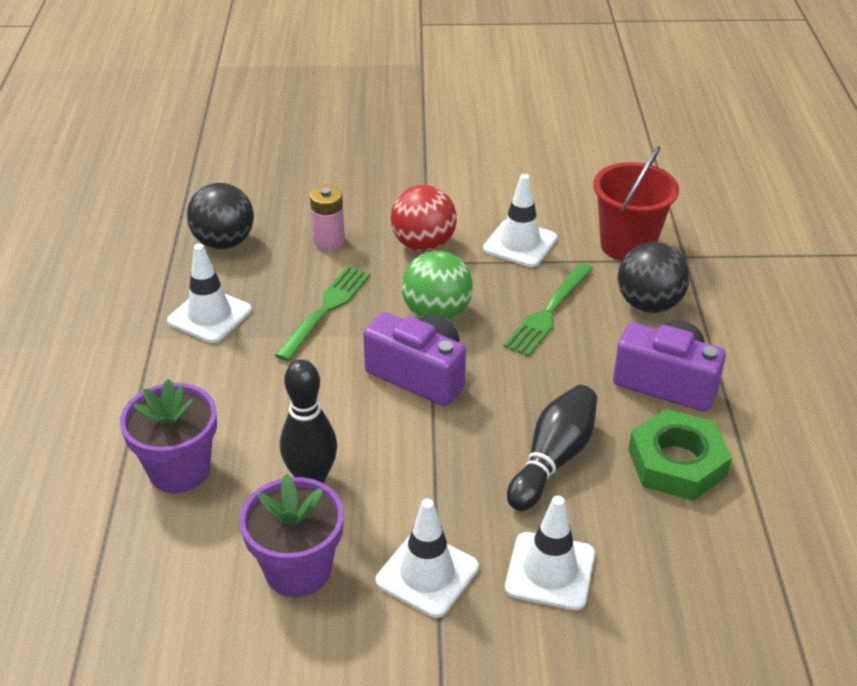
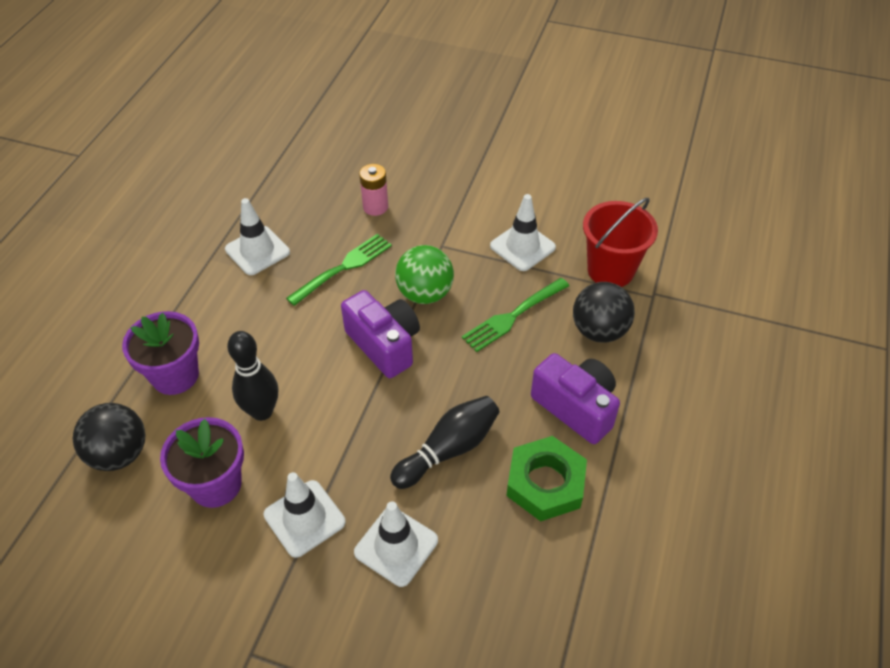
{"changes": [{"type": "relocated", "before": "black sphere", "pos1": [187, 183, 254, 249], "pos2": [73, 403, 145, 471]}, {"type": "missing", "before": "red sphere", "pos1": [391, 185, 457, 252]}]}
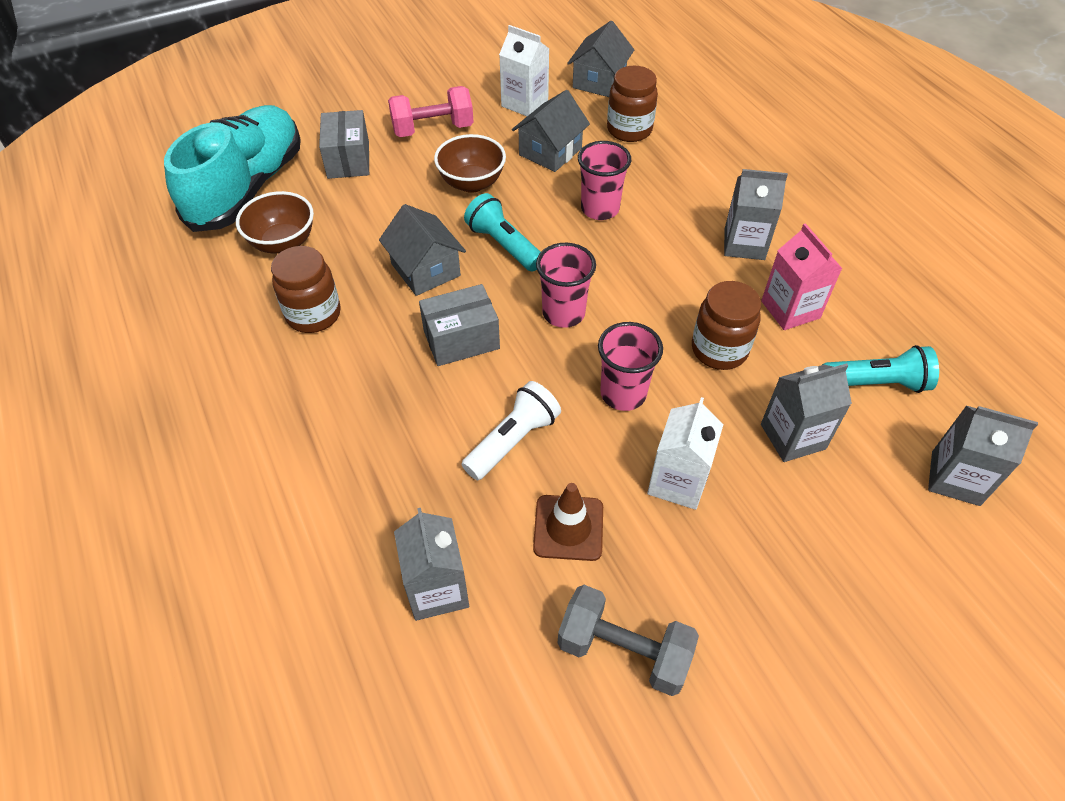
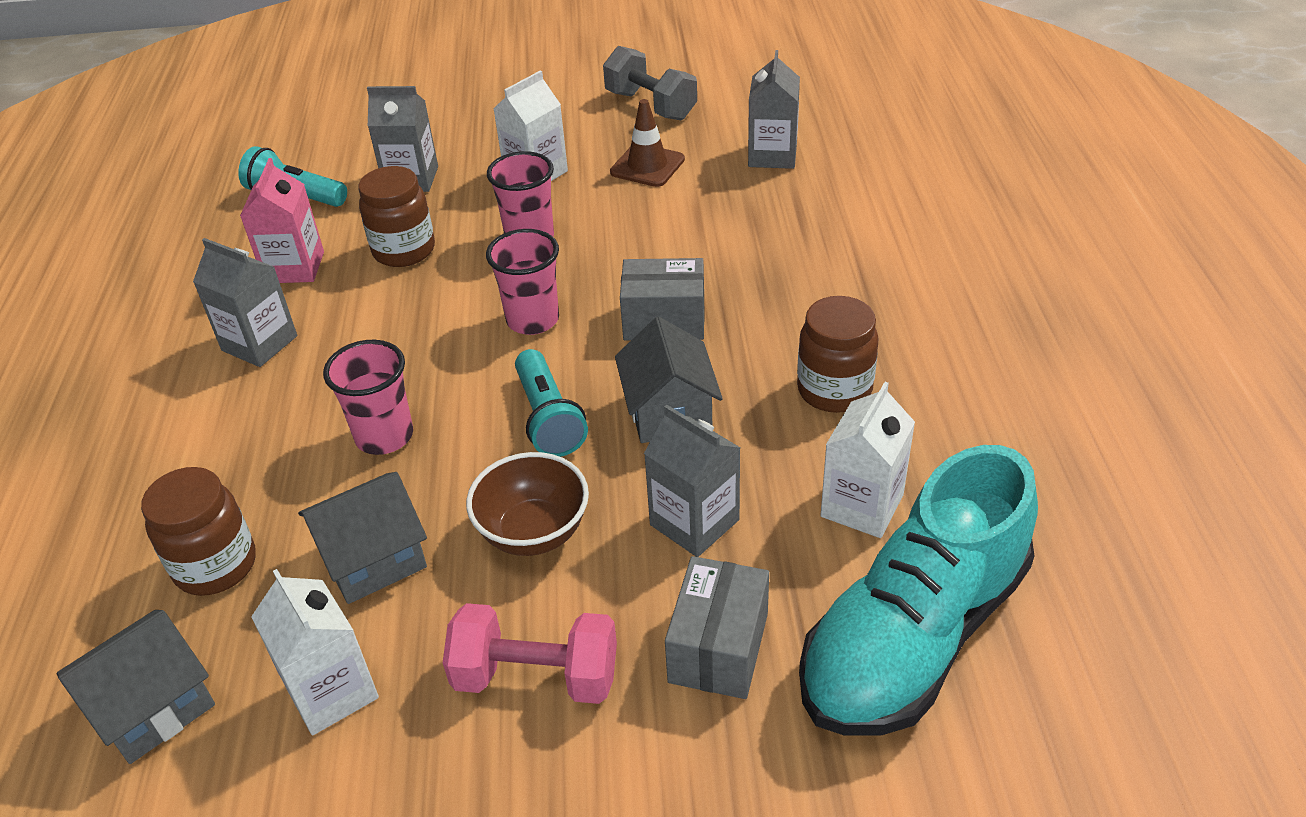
{"changes": [{"type": "exchanged", "before": "brown serving bowl", "after": "white juice carton", "pos1": [236, 191, 314, 254], "pos2": [820, 382, 915, 538]}, {"type": "missing", "before": "white pocket torch", "pos1": [461, 381, 561, 480]}, {"type": "relocated", "before": "grey juice carton", "pos1": [928, 406, 1038, 506], "pos2": [644, 405, 740, 557]}]}
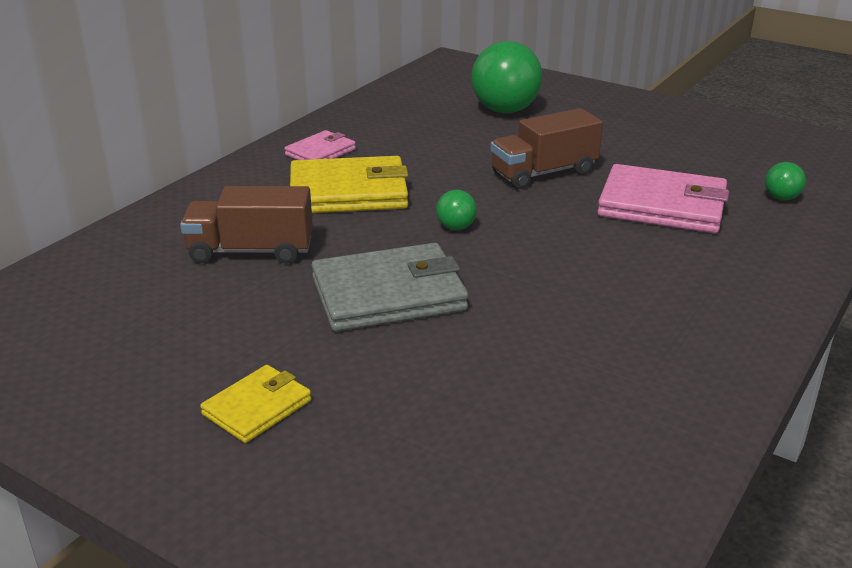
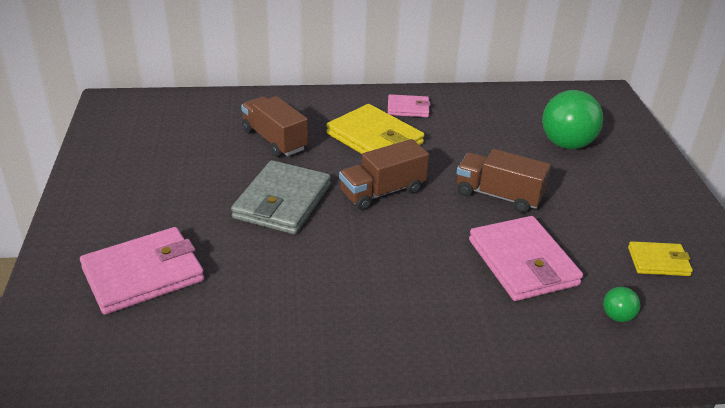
{"changes": [{"type": "relocated", "before": "golden card wallet", "pos1": [200, 365, 311, 443], "pos2": [628, 241, 693, 276]}, {"type": "spun", "before": "grey card wallet", "pos1": [311, 243, 468, 332], "pos2": [231, 160, 331, 234], "turn": 75}, {"type": "exchanged", "before": "emerald sphere", "after": "brown toy truck", "pos1": [436, 190, 477, 230], "pos2": [339, 139, 429, 210]}, {"type": "appeared", "after": "rosy card wallet", "pos2": [80, 227, 204, 315]}]}
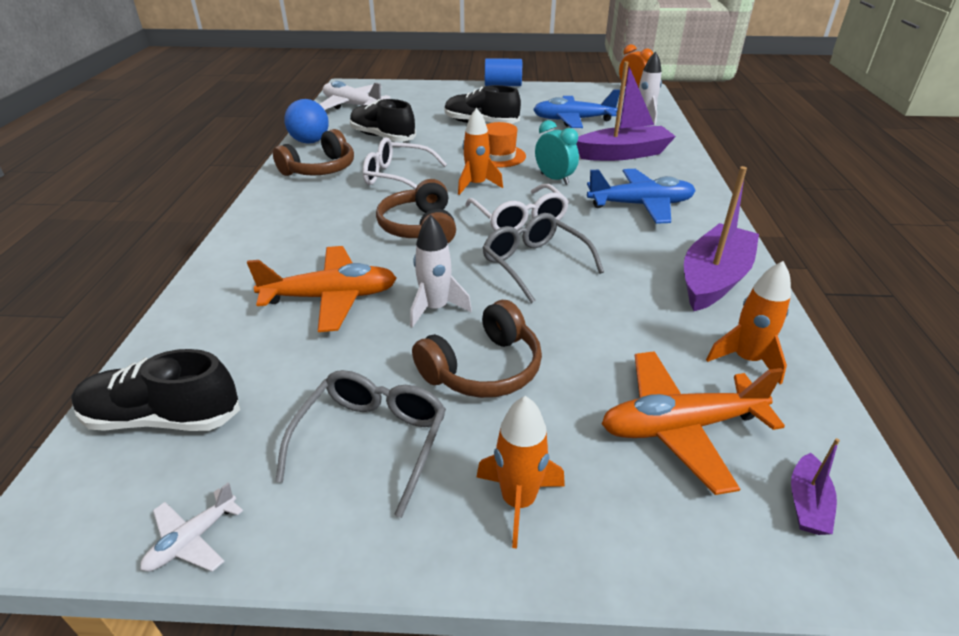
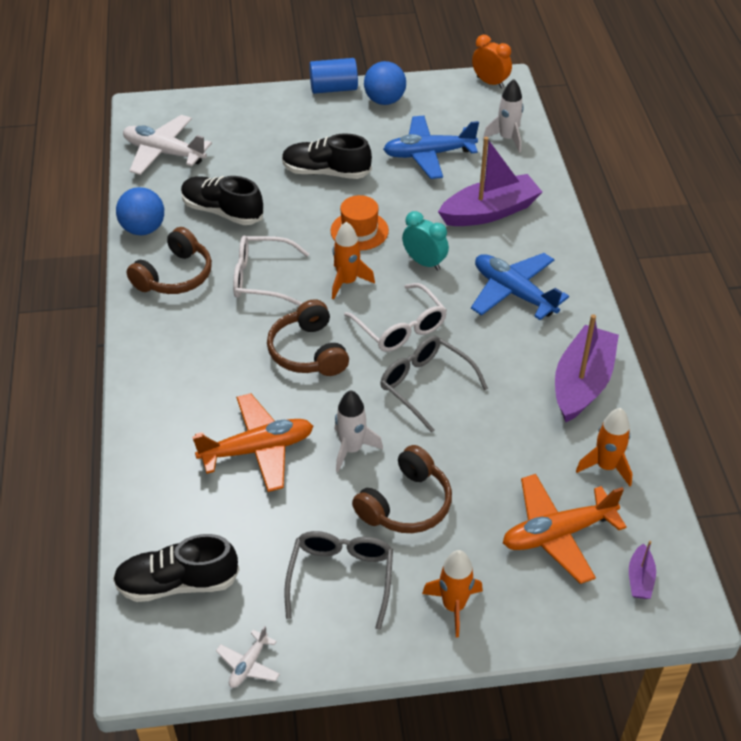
{"changes": [{"type": "spun", "before": "royal blue plane", "pos1": [587, 169, 696, 224], "pos2": [471, 253, 569, 320], "turn": -120}, {"type": "appeared", "after": "royal blue sphere", "pos2": [364, 61, 406, 105]}]}
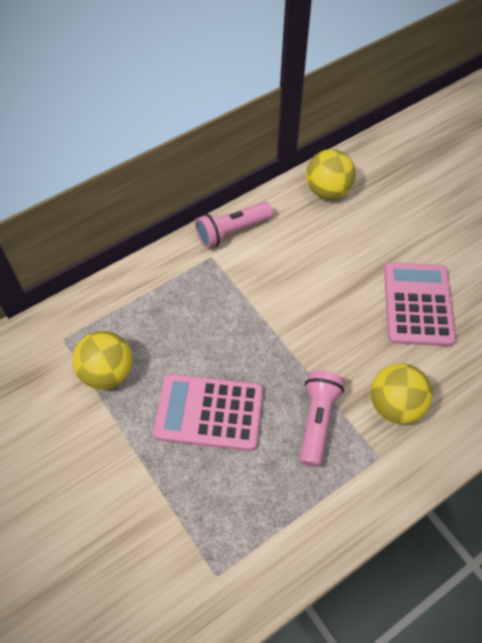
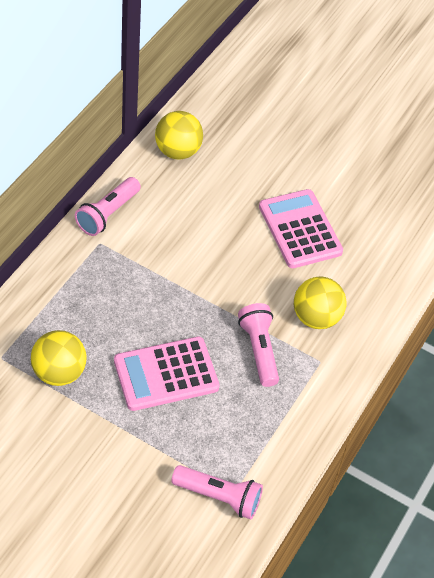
{"changes": [{"type": "appeared", "after": "rosy pocket torch", "pos2": [171, 465, 263, 519]}]}
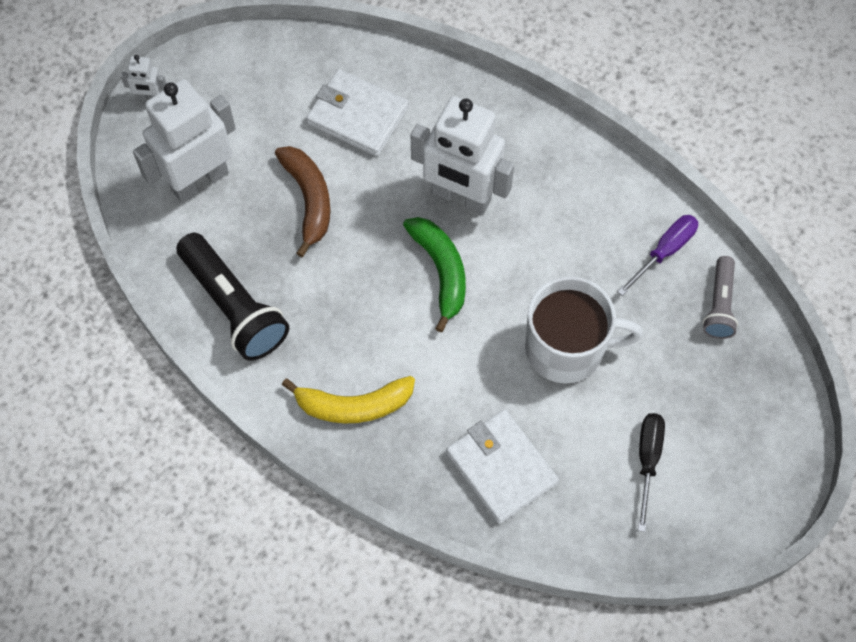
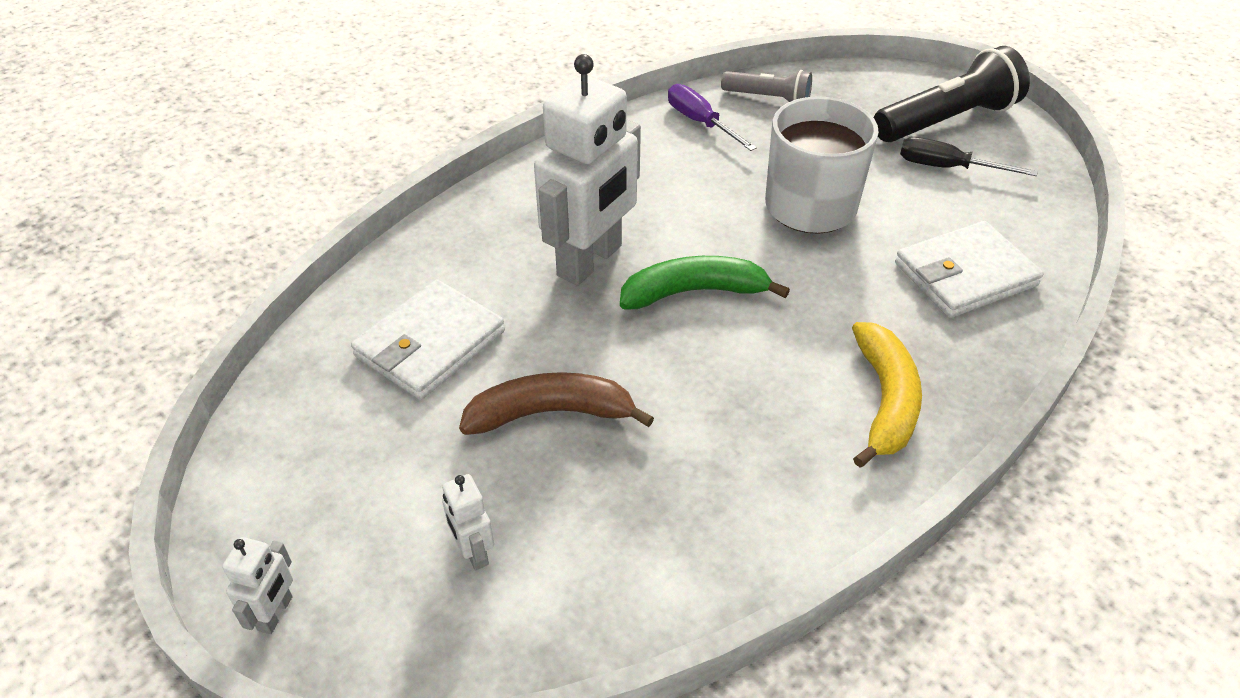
{"changes": [{"type": "size", "before": "white robot figure", "pos1": [133, 79, 236, 203], "pos2": [442, 474, 494, 570], "scale": 0.43}, {"type": "relocated", "before": "black pocket torch", "pos1": [176, 233, 289, 361], "pos2": [874, 46, 1030, 142]}]}
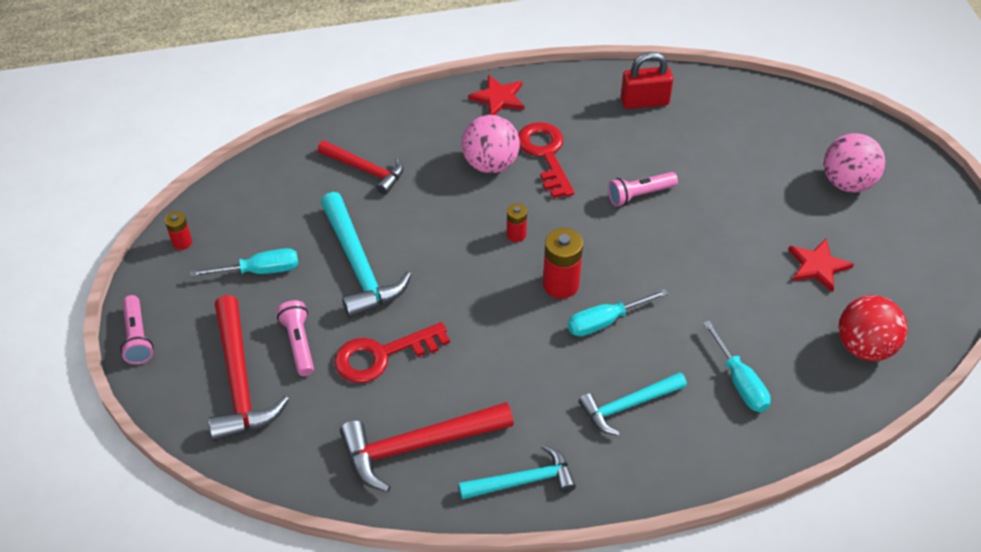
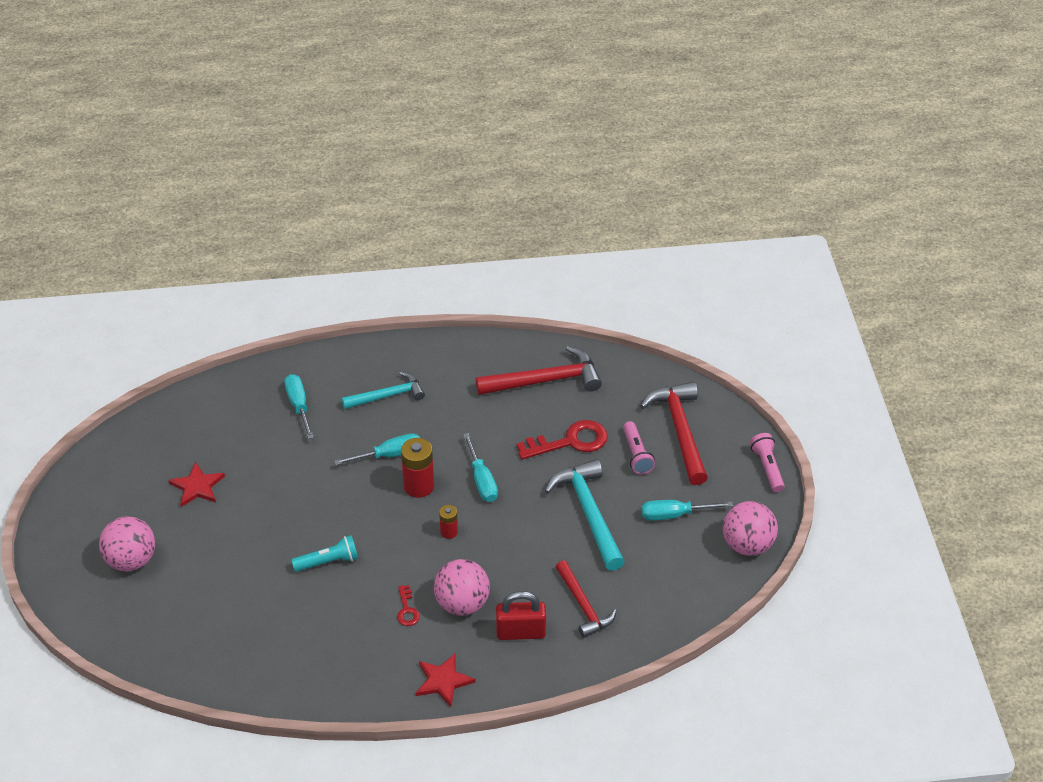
{"changes": [{"type": "exchanged", "before": "red power cell", "after": "rosy sphere", "pos1": [165, 211, 192, 250], "pos2": [723, 501, 778, 556]}, {"type": "spun", "before": "red claw hammer", "pos1": [318, 140, 404, 195], "pos2": [556, 560, 616, 638], "turn": -150}, {"type": "missing", "before": "turquoise claw hammer", "pos1": [459, 444, 576, 499]}, {"type": "size", "before": "red door key", "pos1": [518, 122, 574, 198], "pos2": [397, 585, 420, 626], "scale": 0.5}, {"type": "colour", "before": "rosy pocket torch", "after": "turquoise pocket torch", "pos1": [608, 172, 678, 207], "pos2": [291, 535, 358, 572]}, {"type": "relocated", "before": "red padlock", "pos1": [621, 52, 673, 109], "pos2": [496, 591, 546, 640]}, {"type": "missing", "before": "red sphere", "pos1": [839, 295, 908, 361]}, {"type": "appeared", "after": "turquoise screwdriver", "pos2": [463, 433, 498, 502]}]}
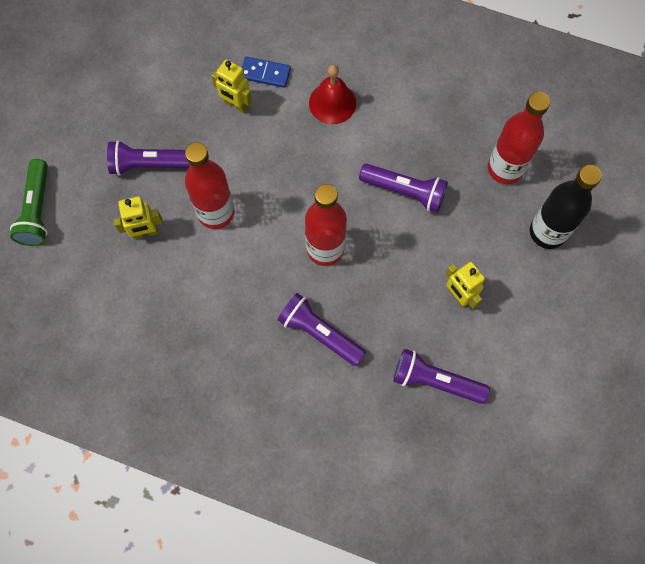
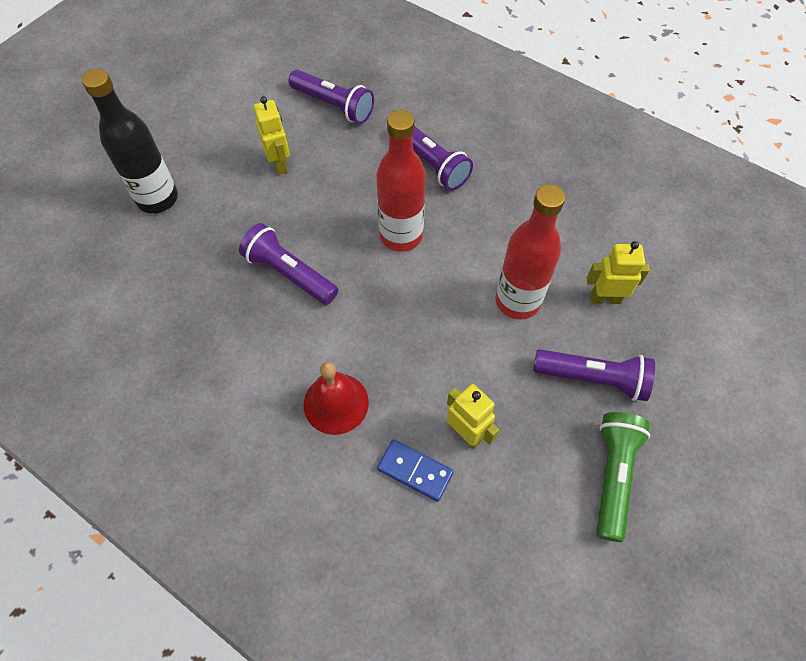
{"changes": [{"type": "relocated", "before": "emerald pocket torch", "pos1": [10, 159, 48, 246], "pos2": [597, 412, 650, 542]}, {"type": "missing", "before": "red drink bottle", "pos1": [488, 92, 550, 184]}]}
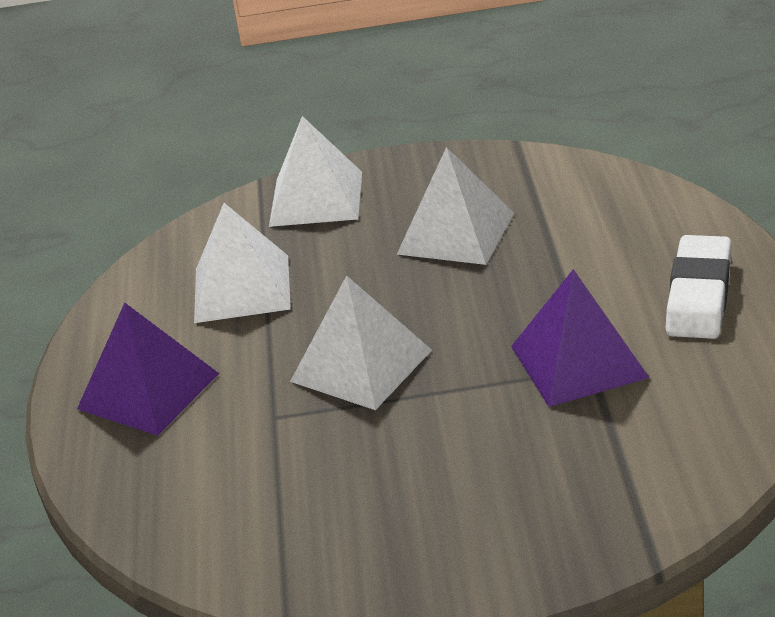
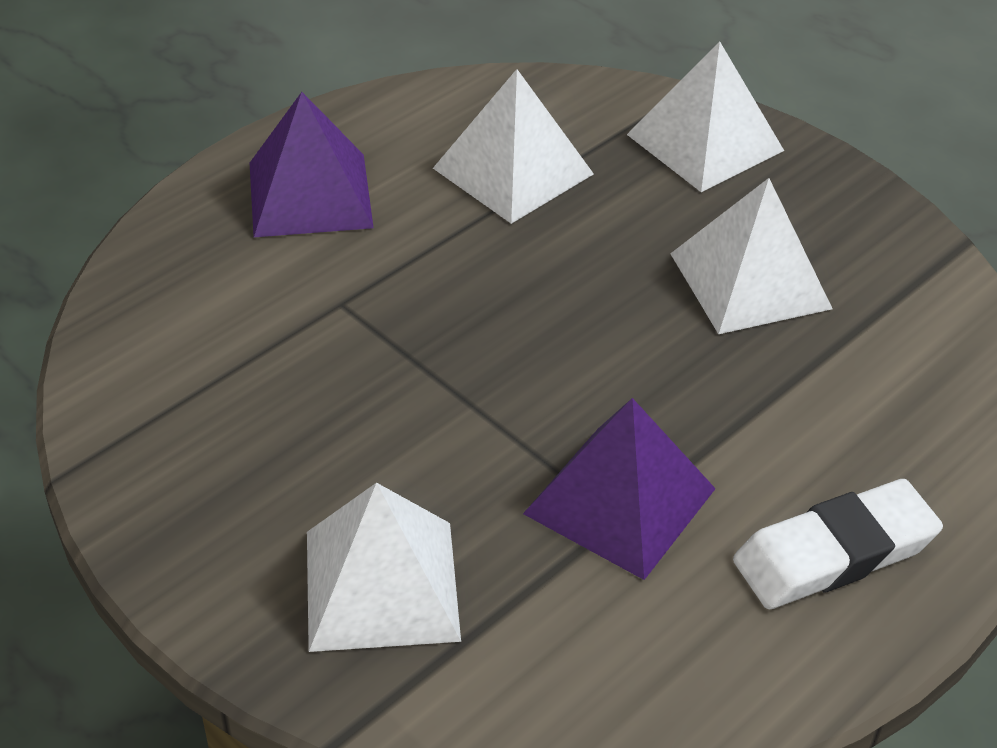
{"changes": [{"type": "relocated", "before": "white solid pyramid", "pos1": [290, 275, 432, 410], "pos2": [307, 483, 461, 652]}]}
